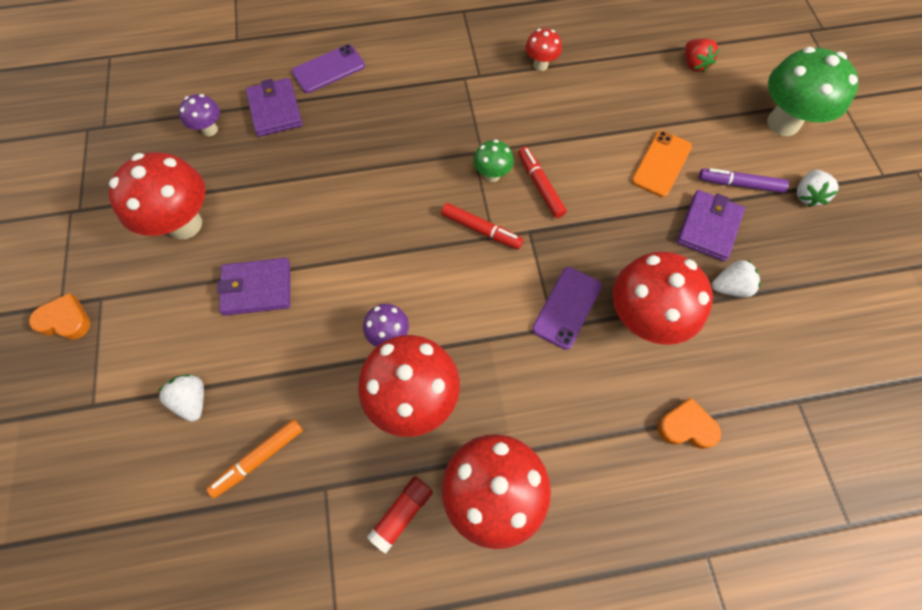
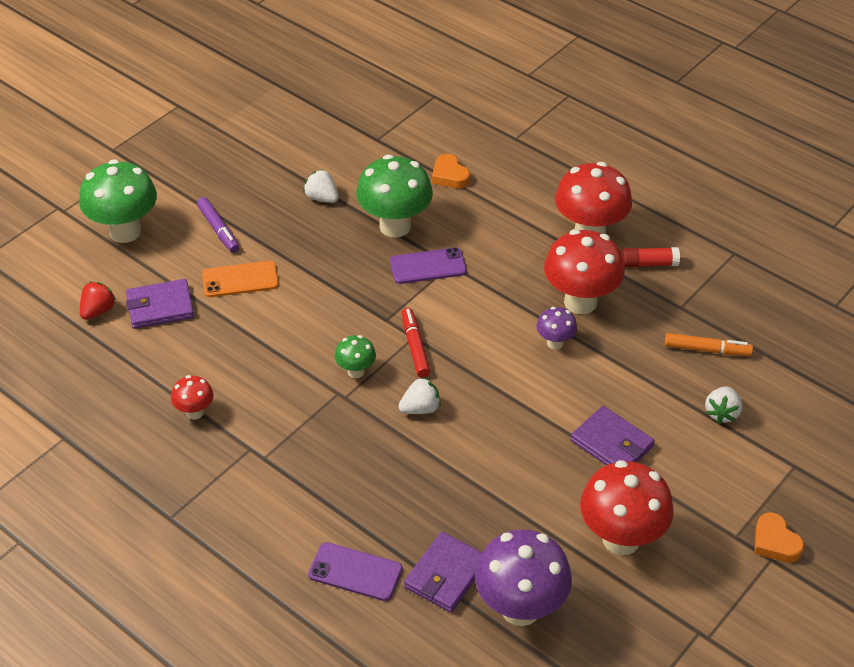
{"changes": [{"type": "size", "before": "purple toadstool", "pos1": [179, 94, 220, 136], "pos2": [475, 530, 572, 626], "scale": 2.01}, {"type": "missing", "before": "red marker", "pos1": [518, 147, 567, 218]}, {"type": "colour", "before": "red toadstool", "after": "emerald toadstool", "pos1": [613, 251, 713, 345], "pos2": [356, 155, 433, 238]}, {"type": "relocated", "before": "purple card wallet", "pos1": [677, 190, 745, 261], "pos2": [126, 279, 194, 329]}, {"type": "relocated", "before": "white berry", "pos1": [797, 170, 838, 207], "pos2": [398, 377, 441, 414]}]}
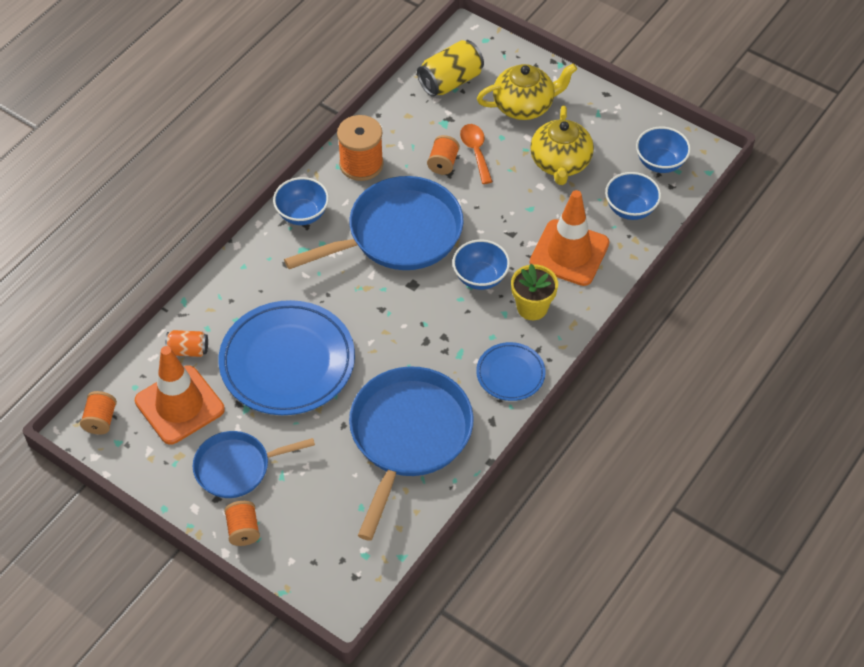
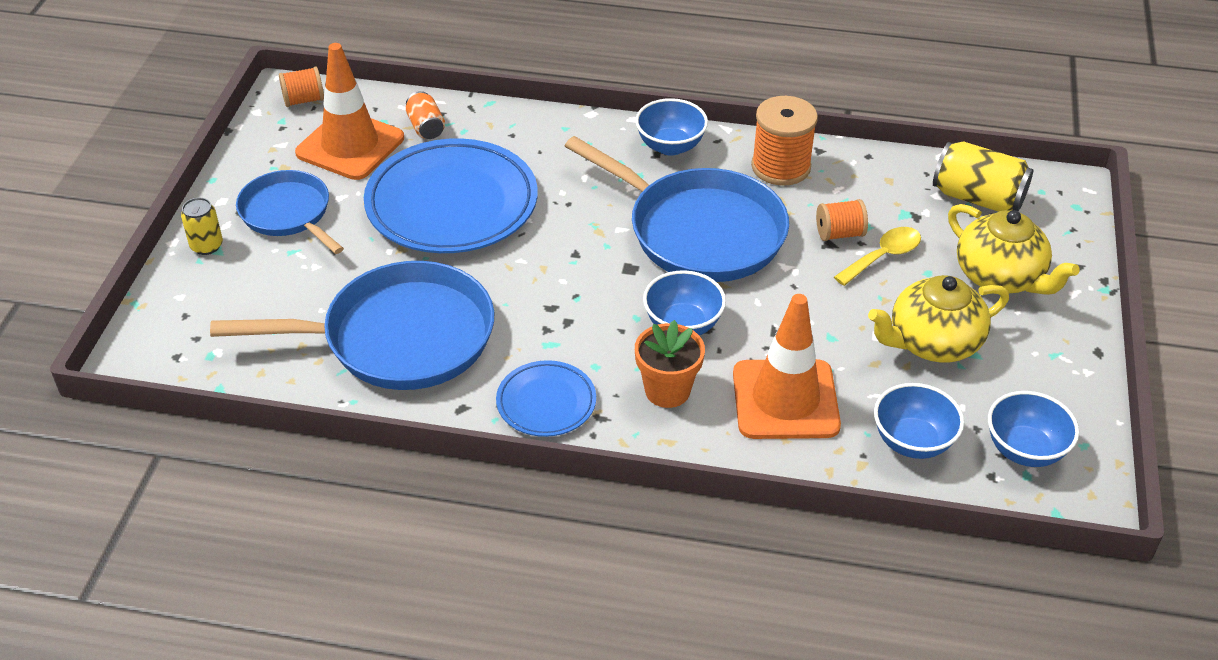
{"changes": [{"type": "exchanged", "before": "bright orange spool", "after": "golden soda can", "pos1": [224, 501, 260, 546], "pos2": [181, 198, 223, 255]}, {"type": "colour", "before": "bright orange tablespoon", "after": "golden tablespoon", "pos1": [460, 124, 493, 184], "pos2": [834, 227, 921, 286]}, {"type": "colour", "before": "golden plant pot", "after": "bright orange plant pot", "pos1": [511, 264, 558, 320], "pos2": [635, 320, 705, 408]}]}
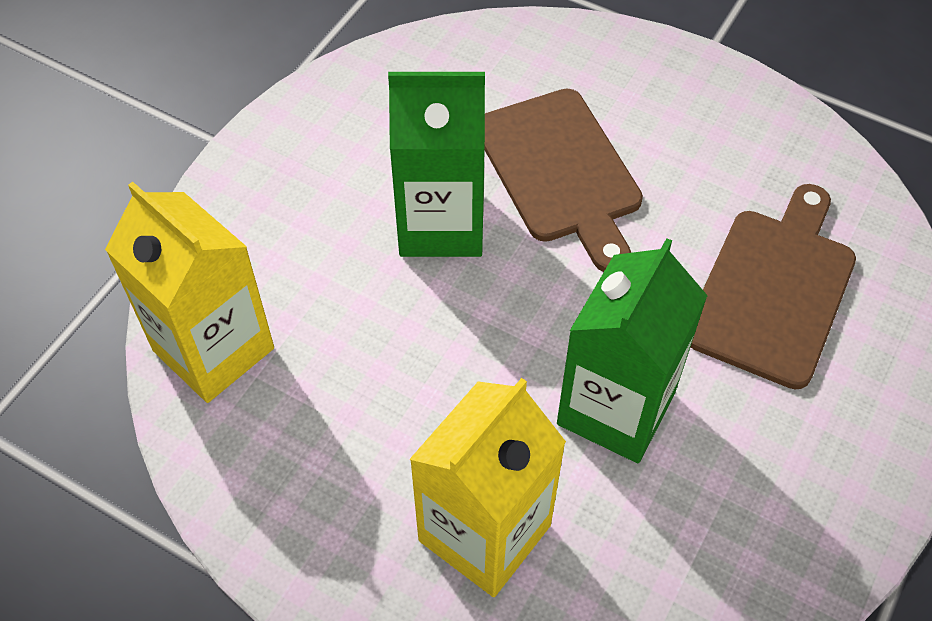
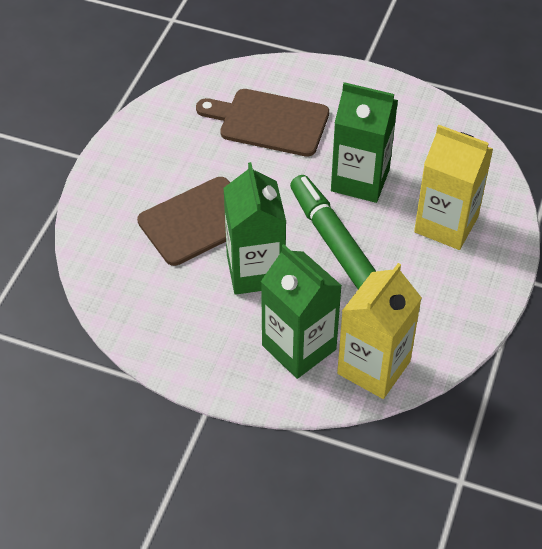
{"changes": [{"type": "appeared", "after": "emerald juice carton", "pos2": [261, 244, 342, 379]}, {"type": "appeared", "after": "emerald marker", "pos2": [290, 175, 376, 289]}]}
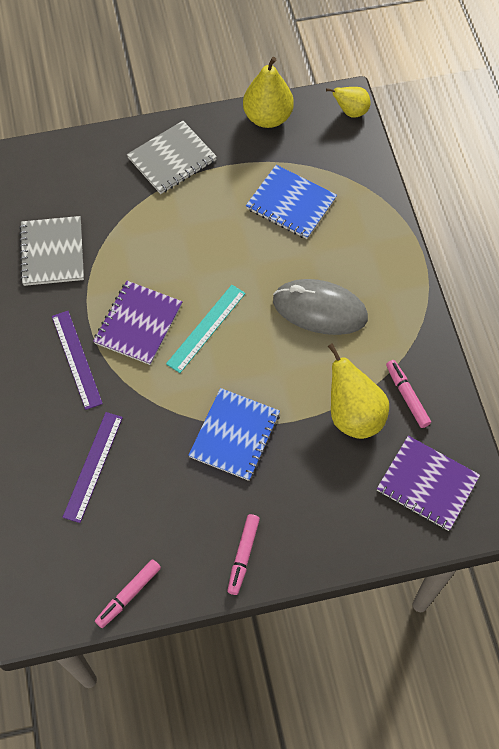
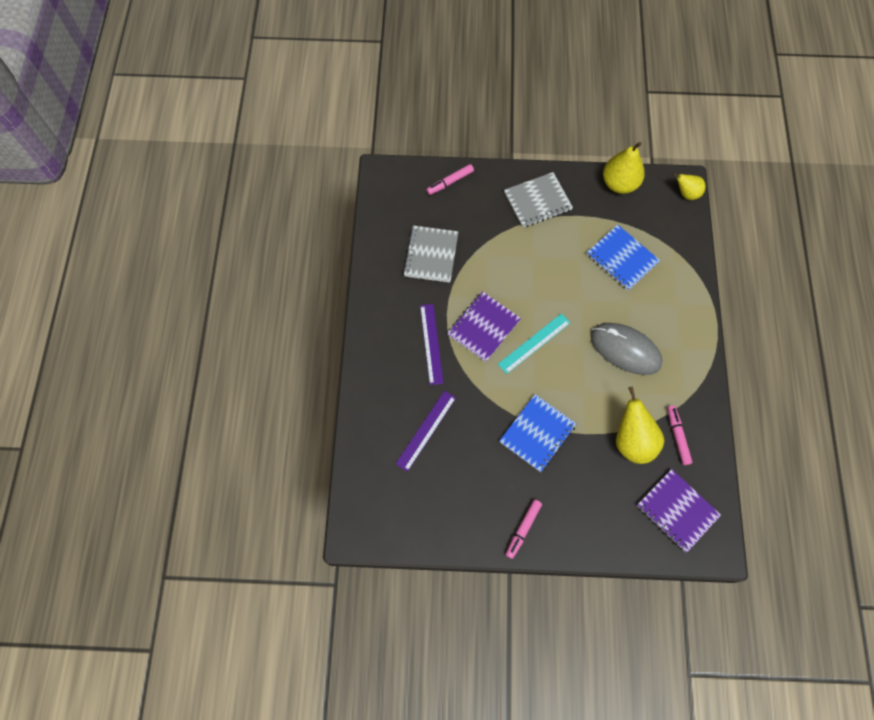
{"changes": [{"type": "relocated", "before": "rosy marker", "pos1": [95, 559, 161, 628], "pos2": [426, 164, 474, 195]}]}
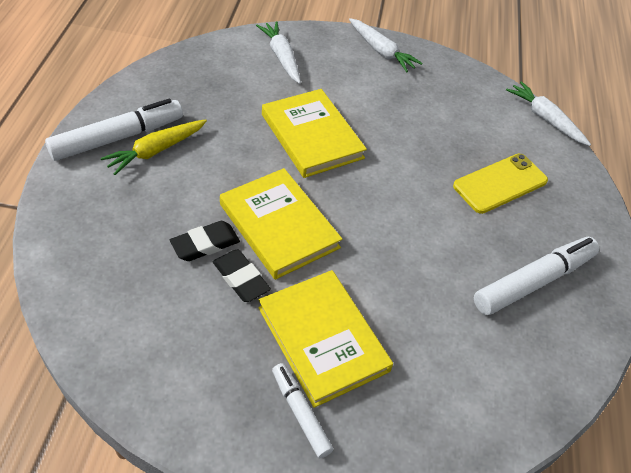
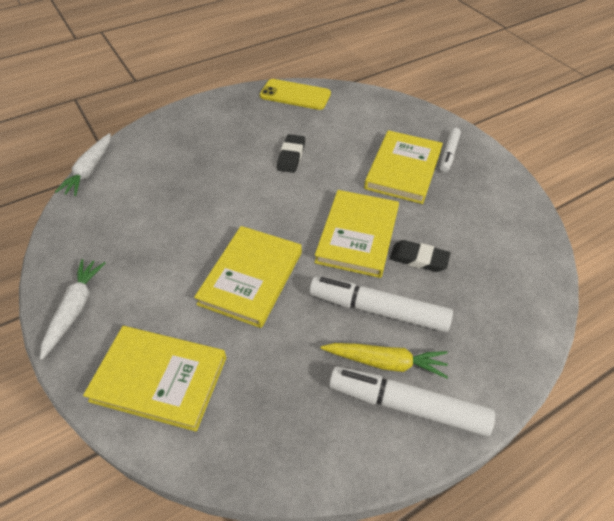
{"changes": [{"type": "relocated", "before": "black eraser", "pos1": [213, 249, 271, 302], "pos2": [277, 134, 305, 173]}, {"type": "exchanged", "before": "white root vegetable", "after": "golden hardcover", "pos1": [256, 21, 301, 84], "pos2": [83, 326, 226, 432]}, {"type": "relocated", "before": "golden smartphone", "pos1": [453, 154, 548, 214], "pos2": [260, 79, 331, 110]}, {"type": "relocated", "before": "white marker", "pos1": [474, 237, 599, 315], "pos2": [309, 276, 453, 332]}]}
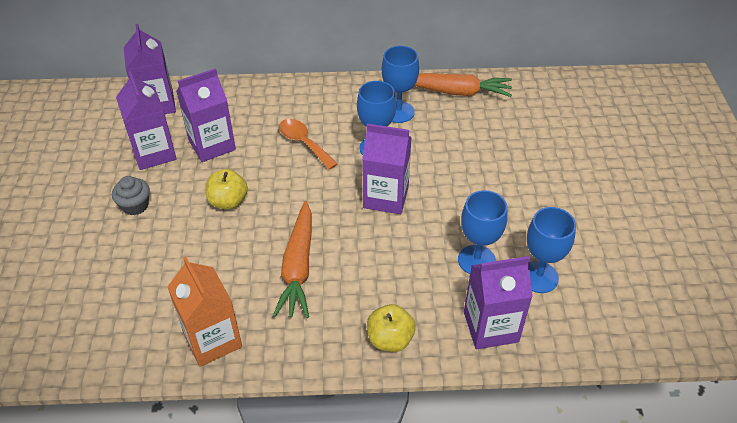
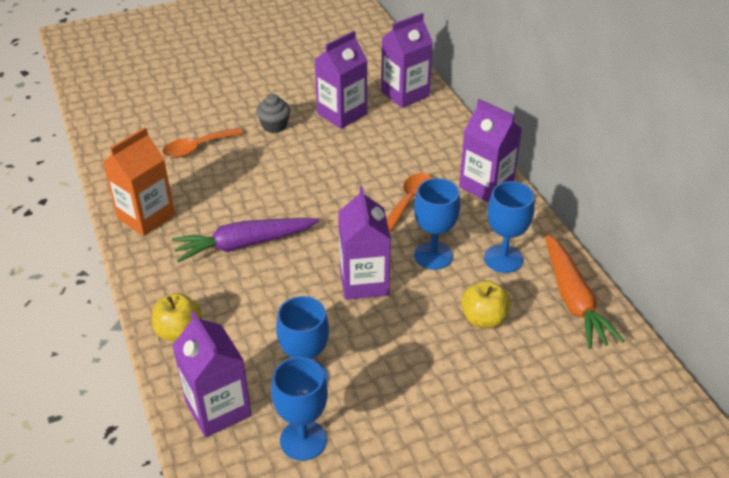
{"changes": [{"type": "relocated", "before": "purple juice carton", "pos1": [177, 68, 236, 162], "pos2": [459, 99, 522, 203]}, {"type": "relocated", "before": "golden apple", "pos1": [206, 169, 248, 210], "pos2": [461, 280, 511, 328]}, {"type": "colour", "before": "bright orange root vegetable", "after": "purple root vegetable", "pos1": [273, 201, 312, 318], "pos2": [172, 218, 319, 263]}, {"type": "appeared", "after": "bright orange tablespoon", "pos2": [162, 128, 243, 158]}]}
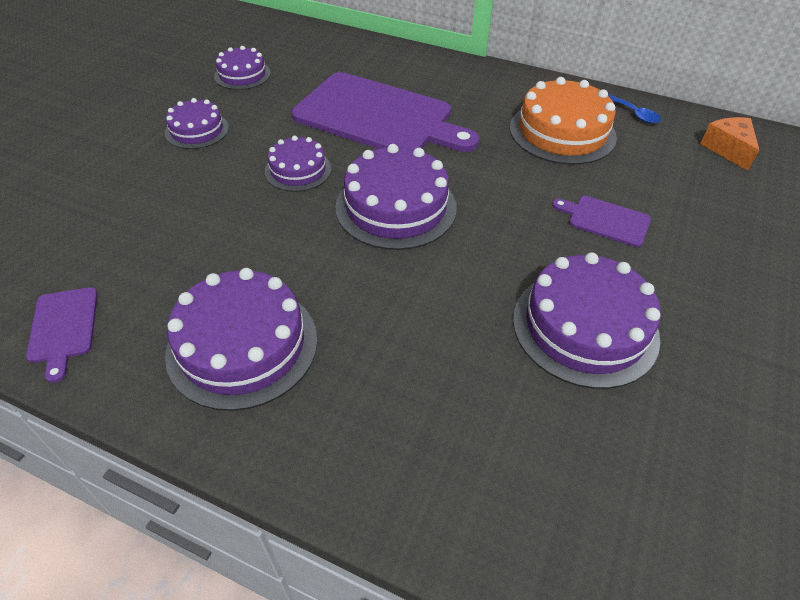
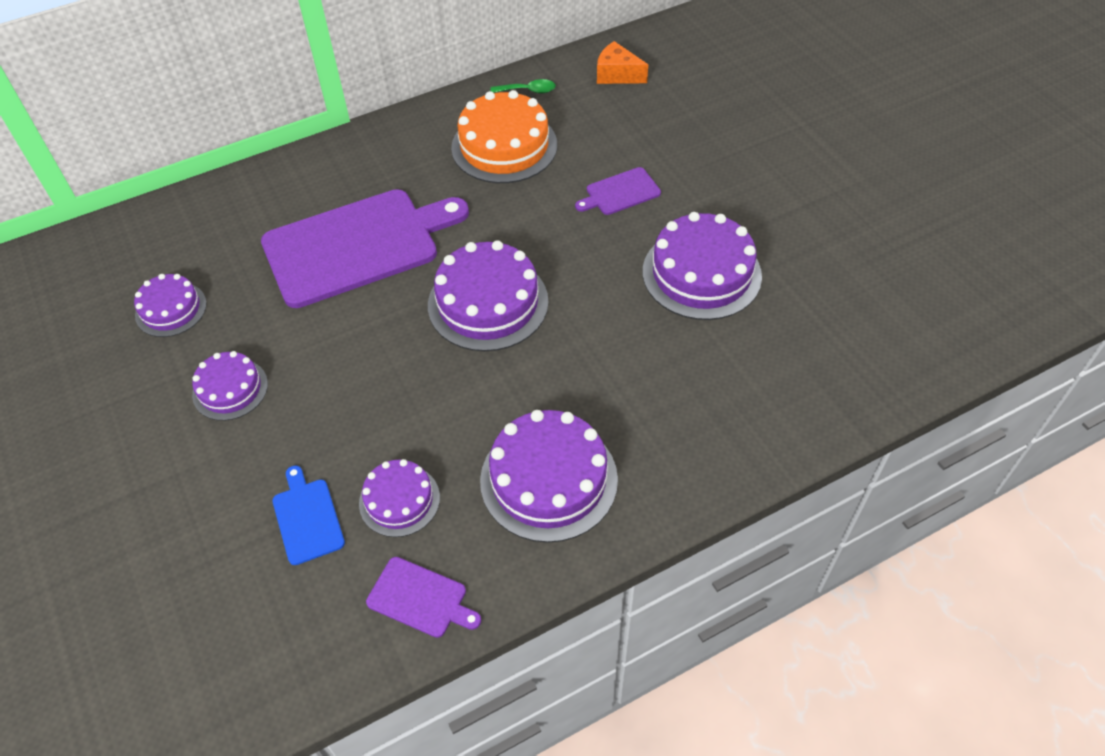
{"changes": [{"type": "relocated", "before": "purple cake", "pos1": [265, 136, 331, 192], "pos2": [359, 459, 440, 537]}, {"type": "colour", "before": "royal blue tablespoon", "after": "emerald tablespoon", "pos1": [608, 94, 661, 124], "pos2": [491, 79, 556, 93]}, {"type": "appeared", "after": "royal blue bread board", "pos2": [272, 465, 345, 565]}]}
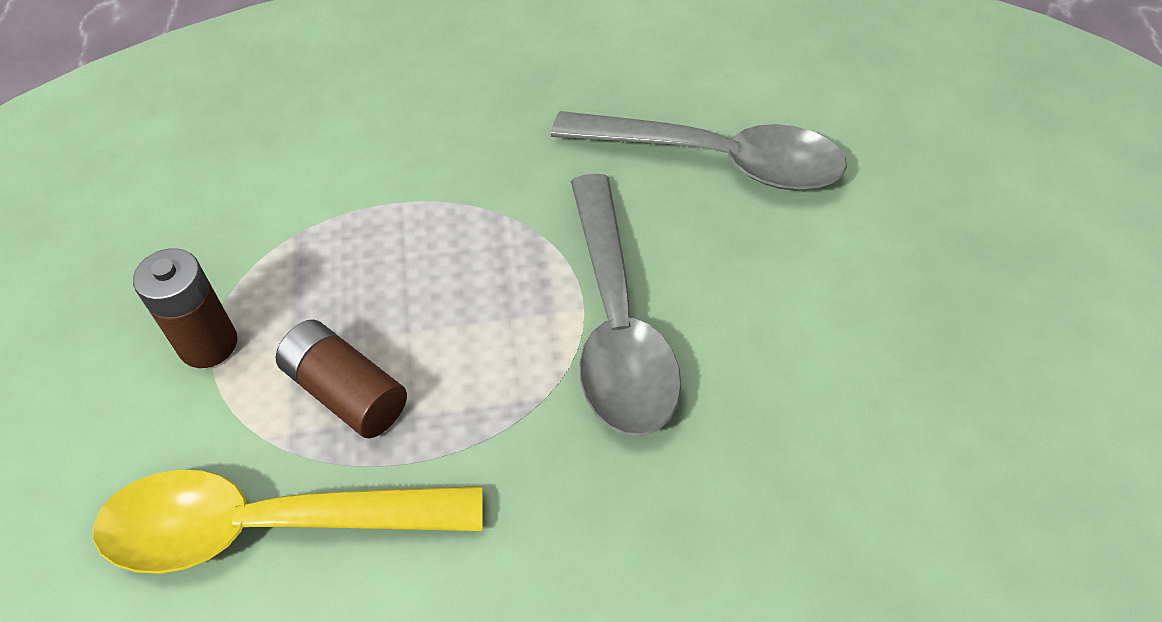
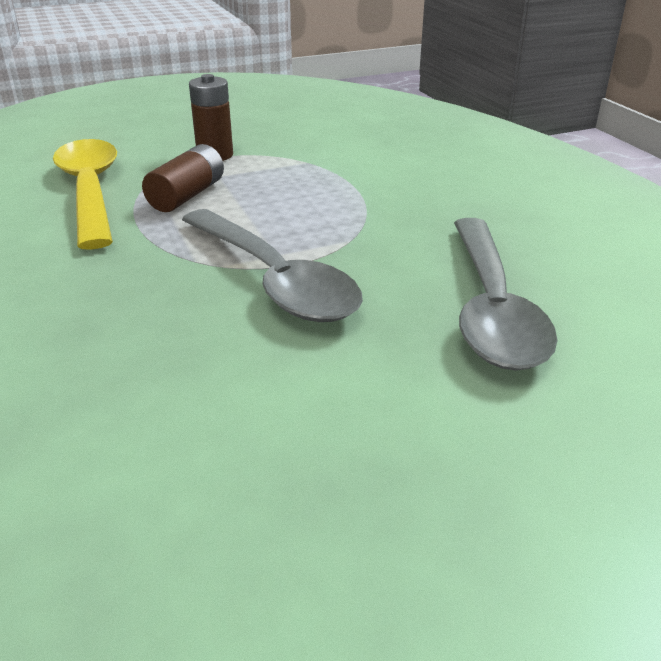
{"changes": [{"type": "spun", "before": "grey tablespoon", "pos1": [571, 174, 681, 436], "pos2": [182, 209, 363, 322], "turn": -105}]}
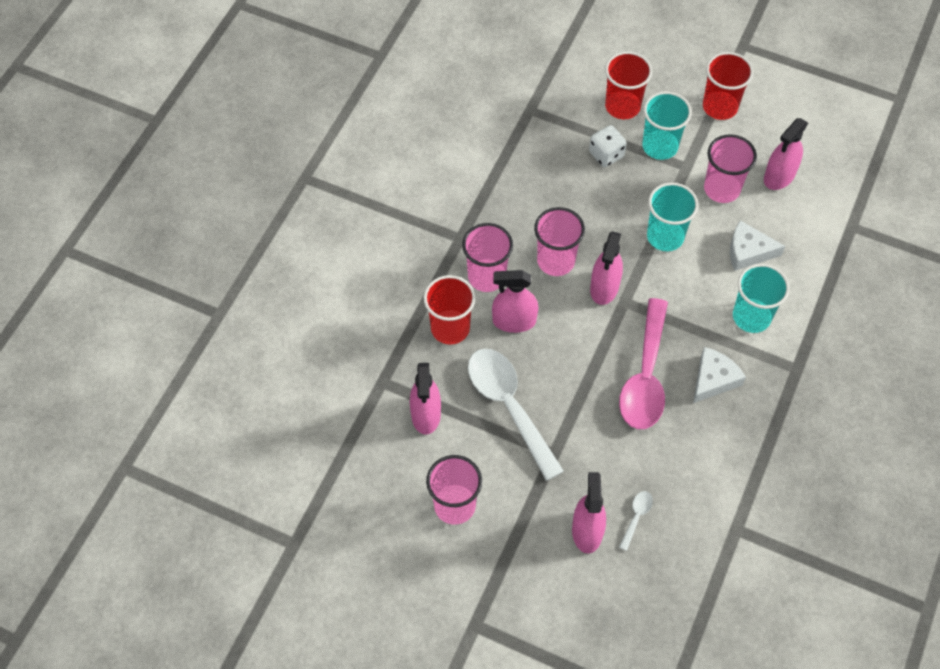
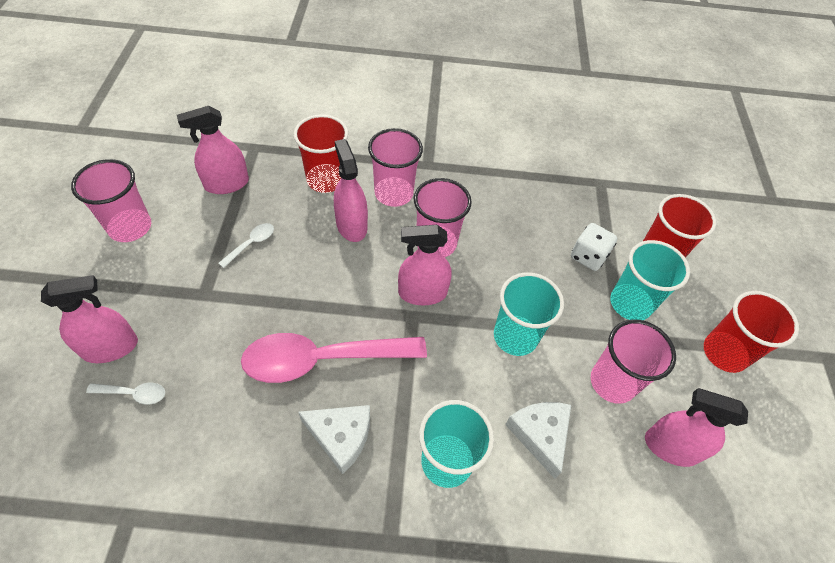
{"changes": [{"type": "size", "before": "white tablespoon", "pos1": [468, 349, 564, 481], "pos2": [218, 223, 274, 268], "scale": 0.41}]}
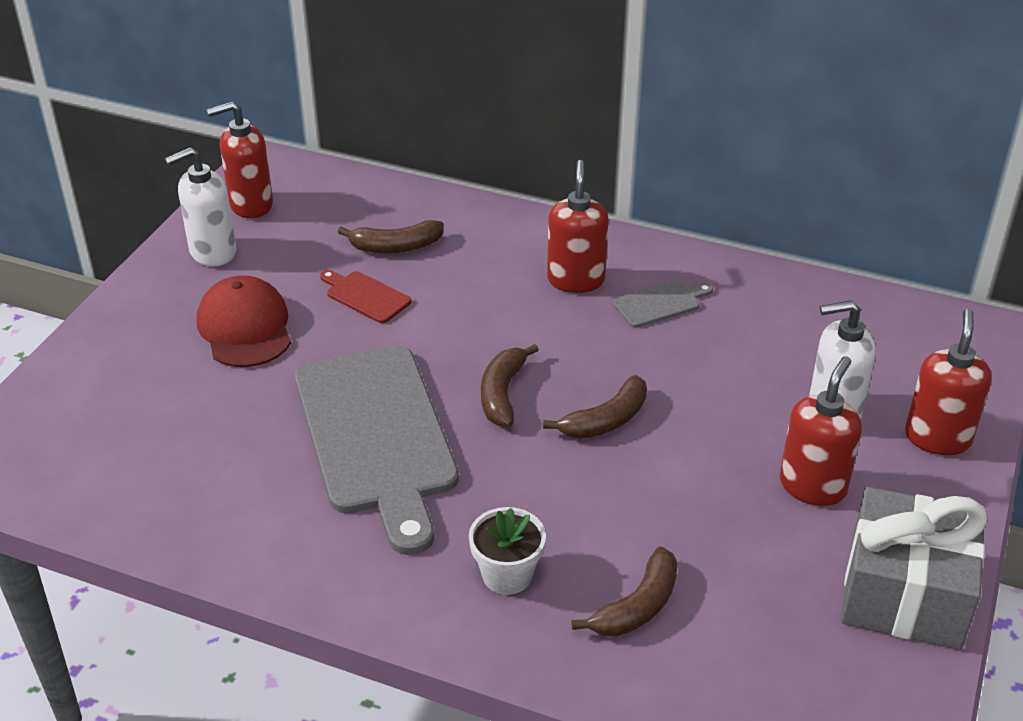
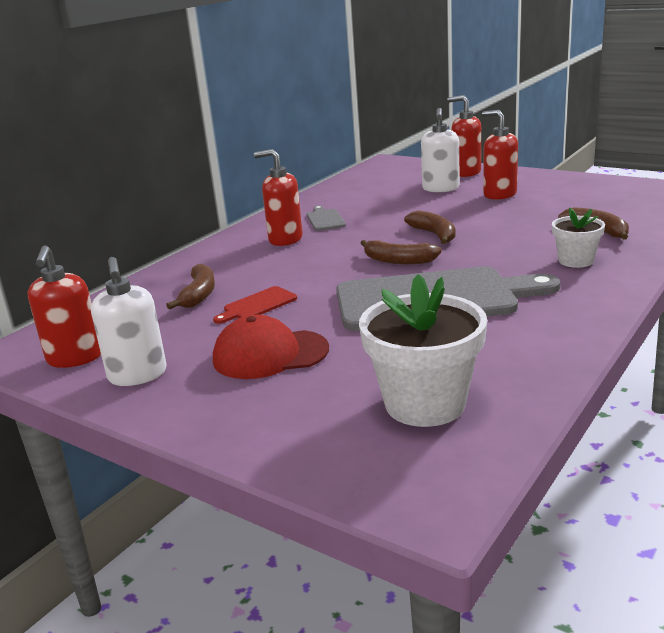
{"changes": [{"type": "missing", "before": "grey wrapped gift", "pos1": [841, 487, 988, 650]}, {"type": "appeared", "after": "white plant pot", "pos2": [359, 274, 487, 427]}]}
